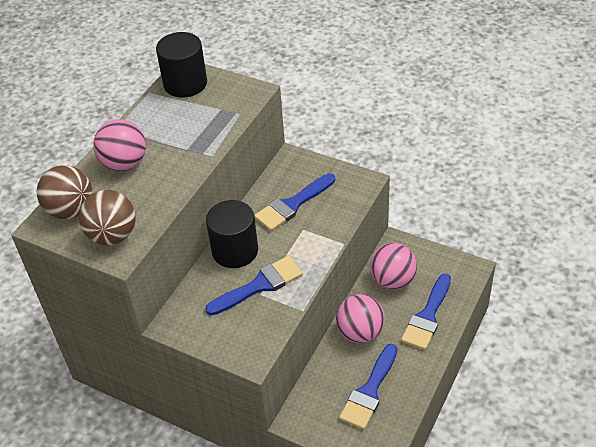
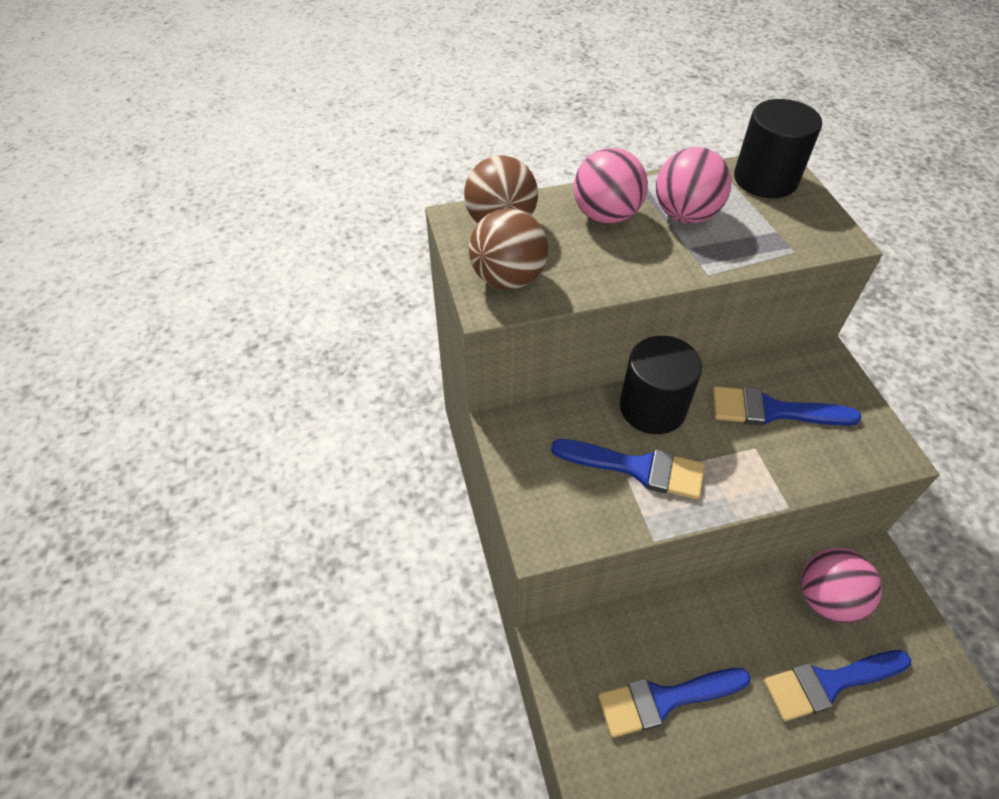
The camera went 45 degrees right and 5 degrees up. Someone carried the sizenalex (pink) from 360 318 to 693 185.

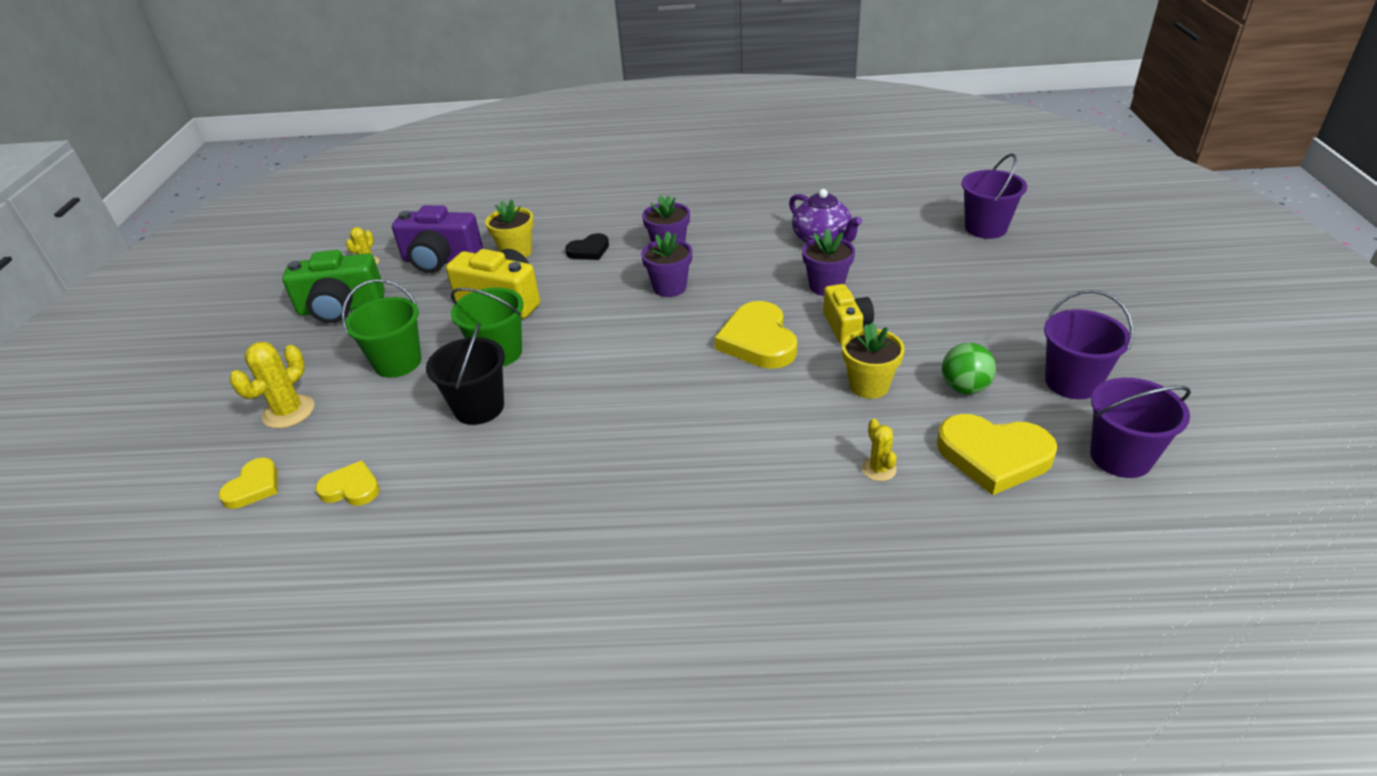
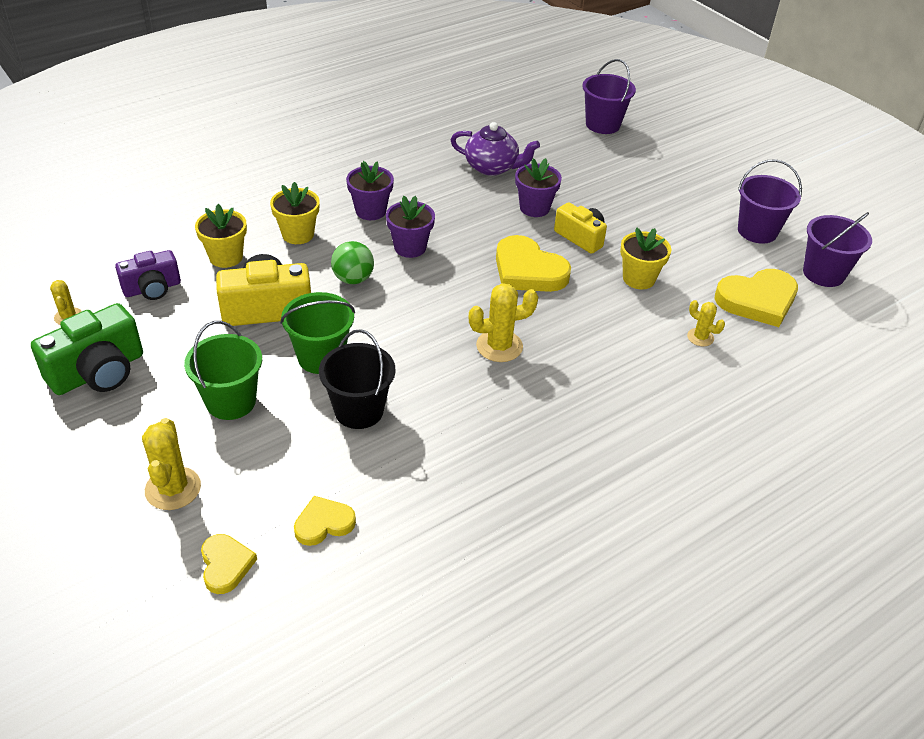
The camera went 40 degrees left and 5 degrees up. Someone scaled the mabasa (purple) at 437 239 by 0.65. Someone swapped the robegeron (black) at 587 246 for the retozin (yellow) at 295 213. Someone carried the sizenalex (green) from 969 368 to 352 262. Someone put down the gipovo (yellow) at 503 322.

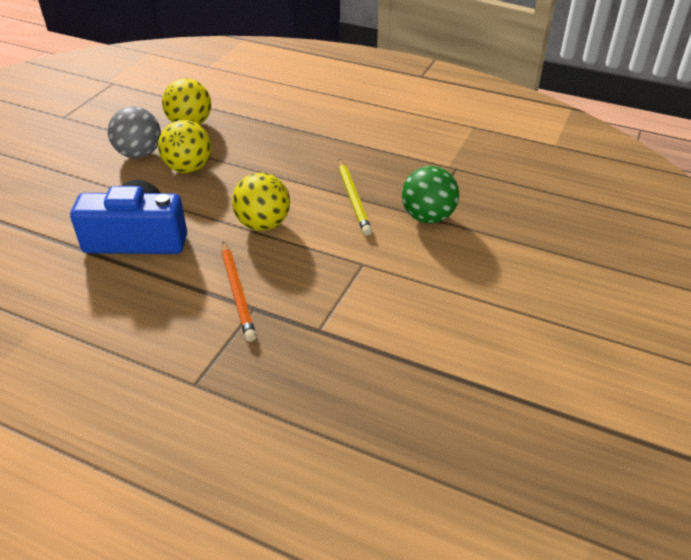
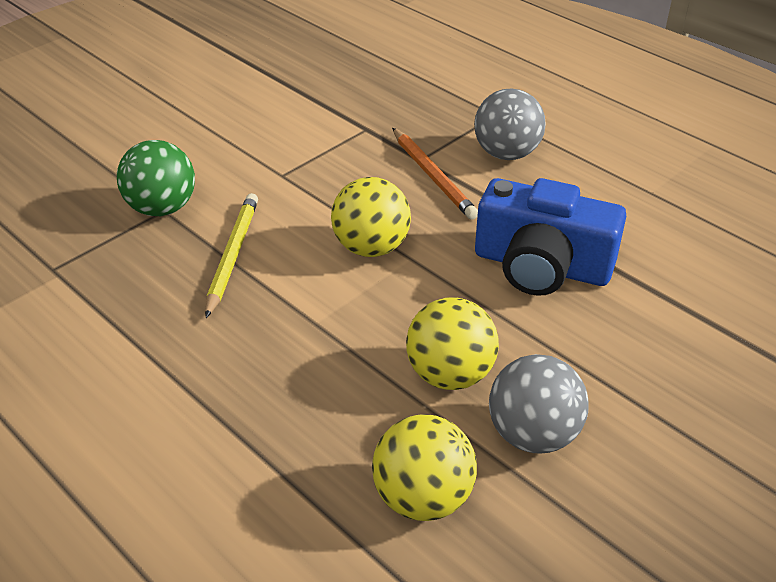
The camera went 160 degrees left and 0 degrees up. Someone rotated the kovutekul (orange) at 239 291 by 150 degrees clockwise. Someone put down the sizenalex (grey) at 510 124.

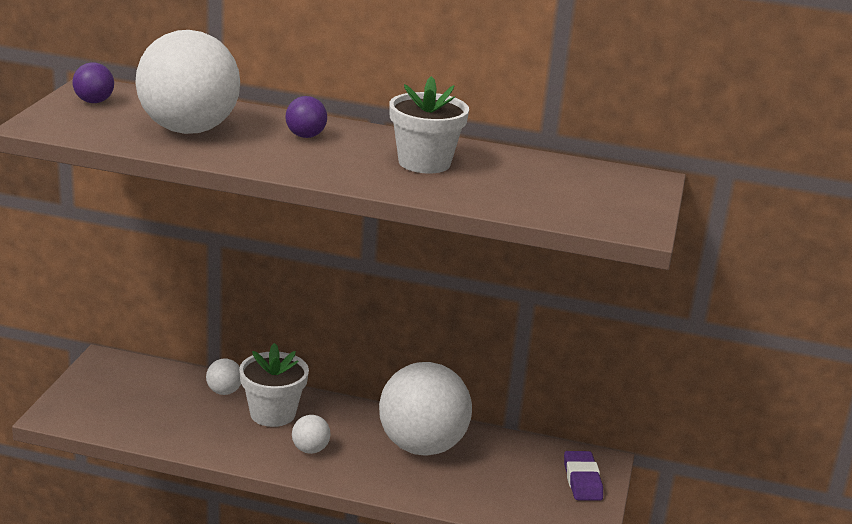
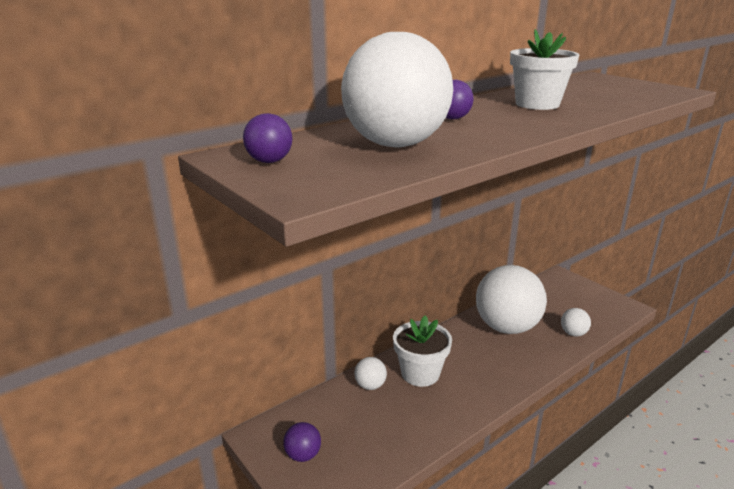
The camera went 50 degrees left and 0 degrees up. Someone carried the sizenalex (white) from 311 434 to 576 322. Someone took away the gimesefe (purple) at 583 476. Someone put down the sizenalex (purple) at 302 442.

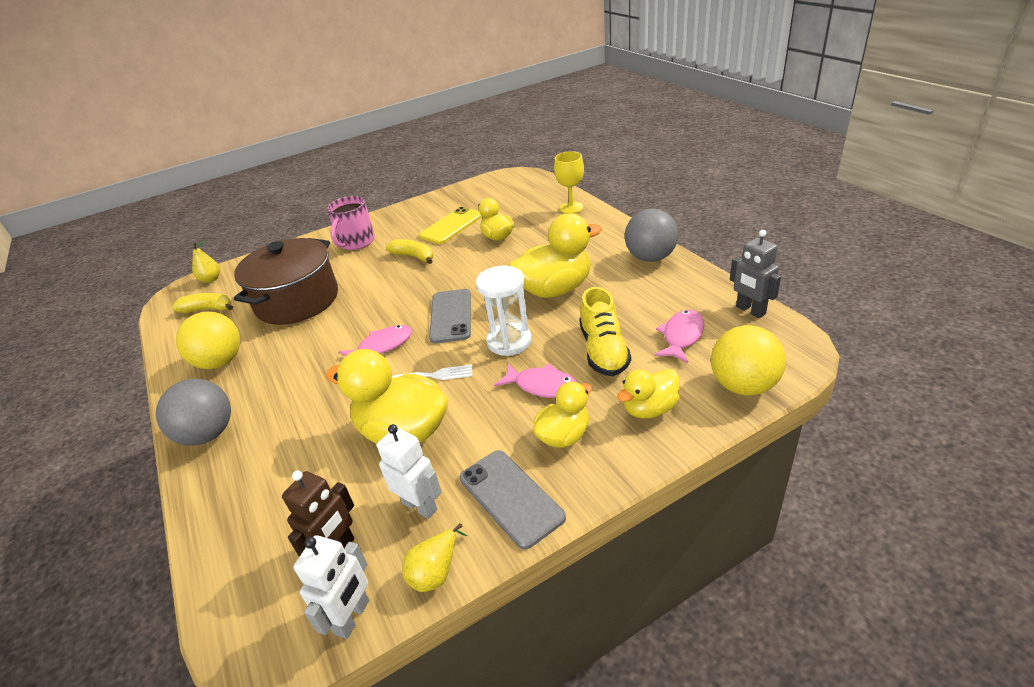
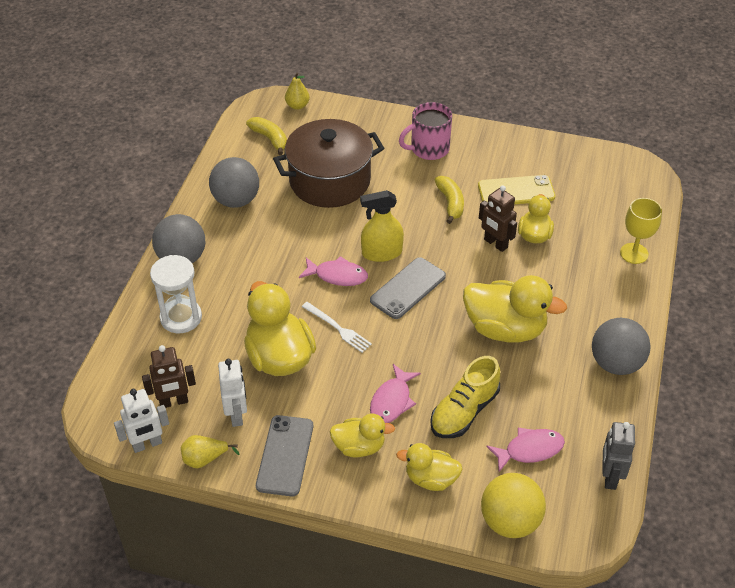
The camera went 40 degrees right and 10 degrees up. Someone carried the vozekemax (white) from 504 311 to 176 294. Someone repainted the sizenalex (yellow) at 208 340, which became the sizenalex (grey) at 234 182. Someone rotated the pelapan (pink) at 535 380 by 45 degrees clockwise. Someone put down the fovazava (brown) at 498 219. Someone put down the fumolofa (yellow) at 382 226.

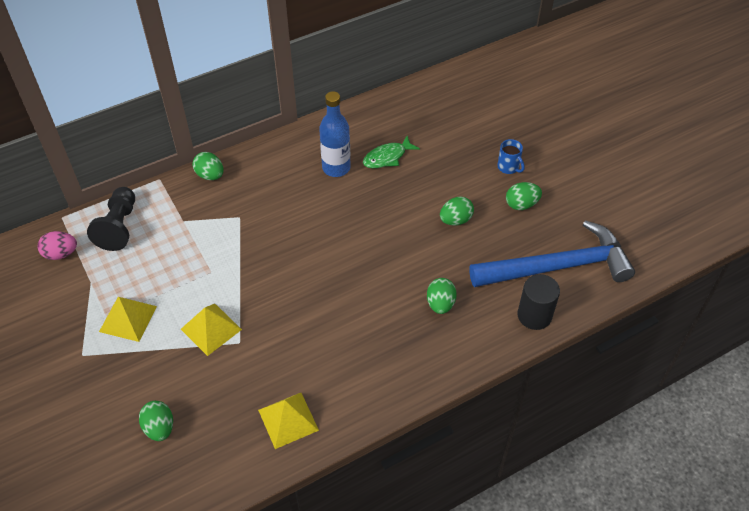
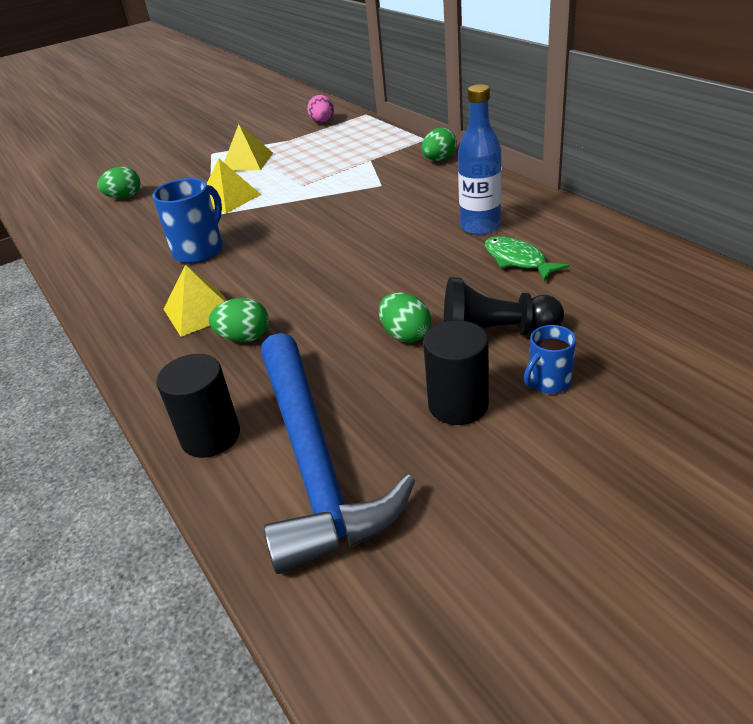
The camera went 90 degrees right and 15 degrees down. Someone swapped the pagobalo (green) at 524 196 for the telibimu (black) at 456 373. Someone carried the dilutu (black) from 111 219 to 504 306. Someone carried the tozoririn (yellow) from 288 421 to 195 301. Someone put down the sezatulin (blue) at 187 220.

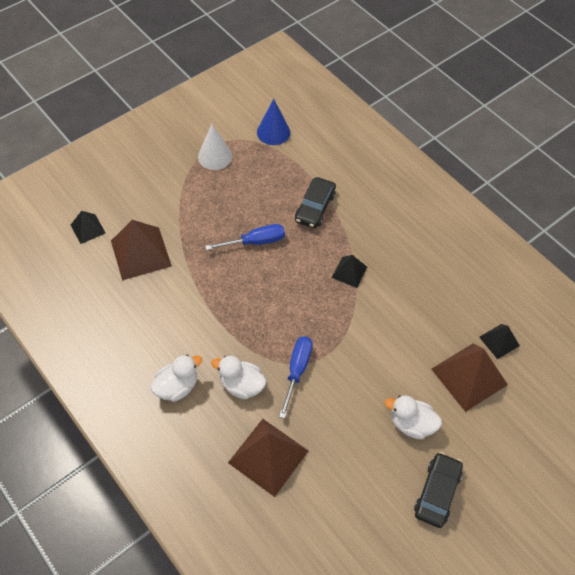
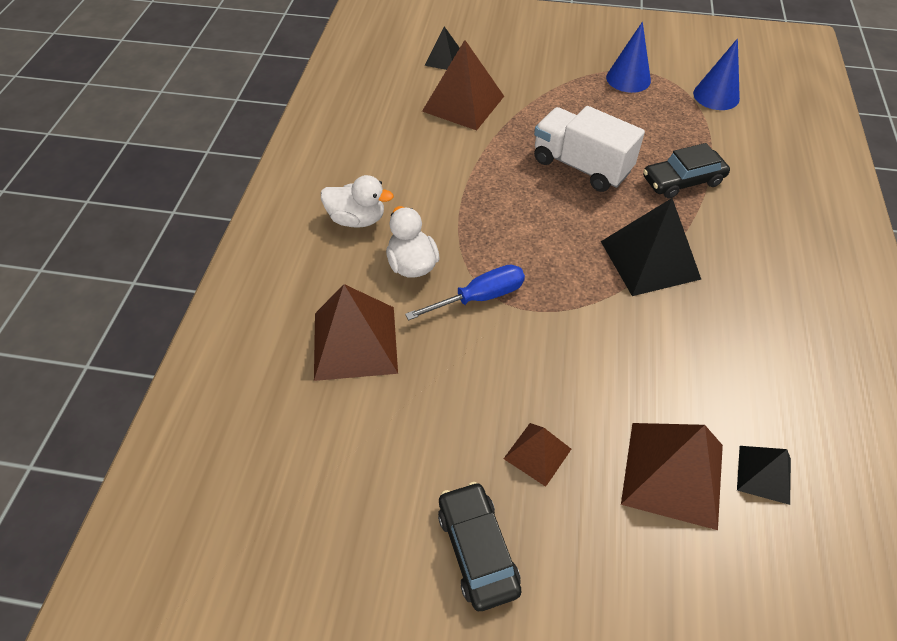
The camera went 50 degrees right and 5 degrees down. Someone repainted the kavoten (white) at 215 147, which became the kavoten (blue) at 628 57. Someone swapped the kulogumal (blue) at 245 237 for the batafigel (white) at 589 149. Someone scaled the tozoririn (black) at 349 271 by 1.83. Someone swapped the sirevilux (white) at 413 417 for the tozoririn (brown) at 537 455. Someone rotated the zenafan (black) at 438 490 by 90 degrees counterclockwise.

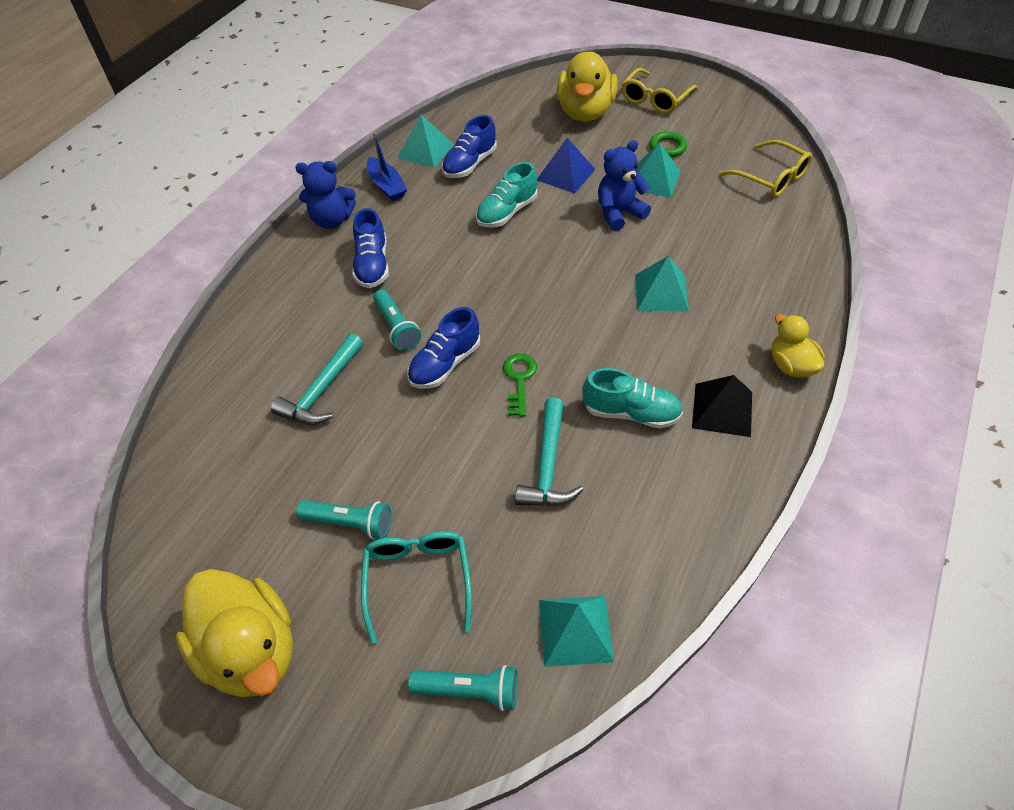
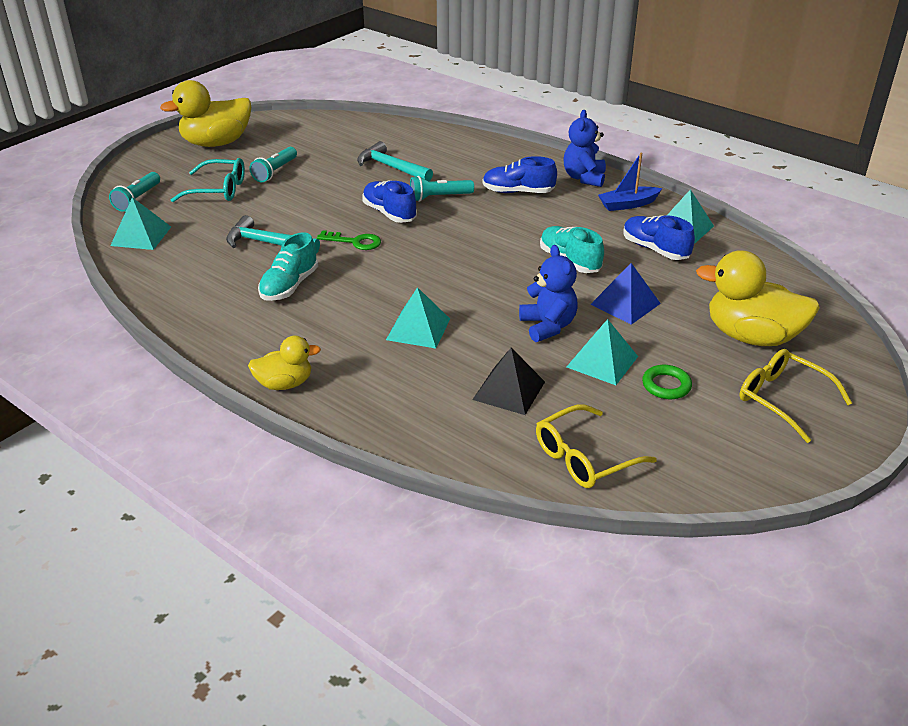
The camera went 100 degrees right and 15 degrees down. Someone carried the tozoririn (black) from 722 406 to 508 381.

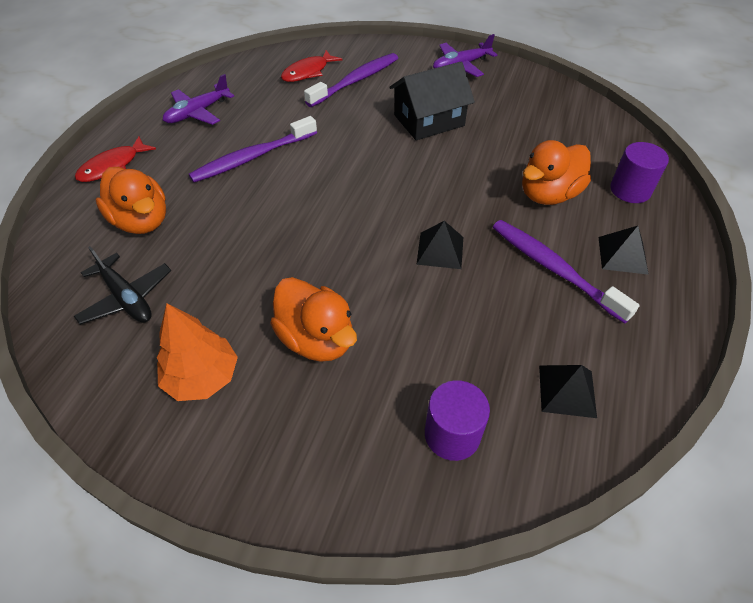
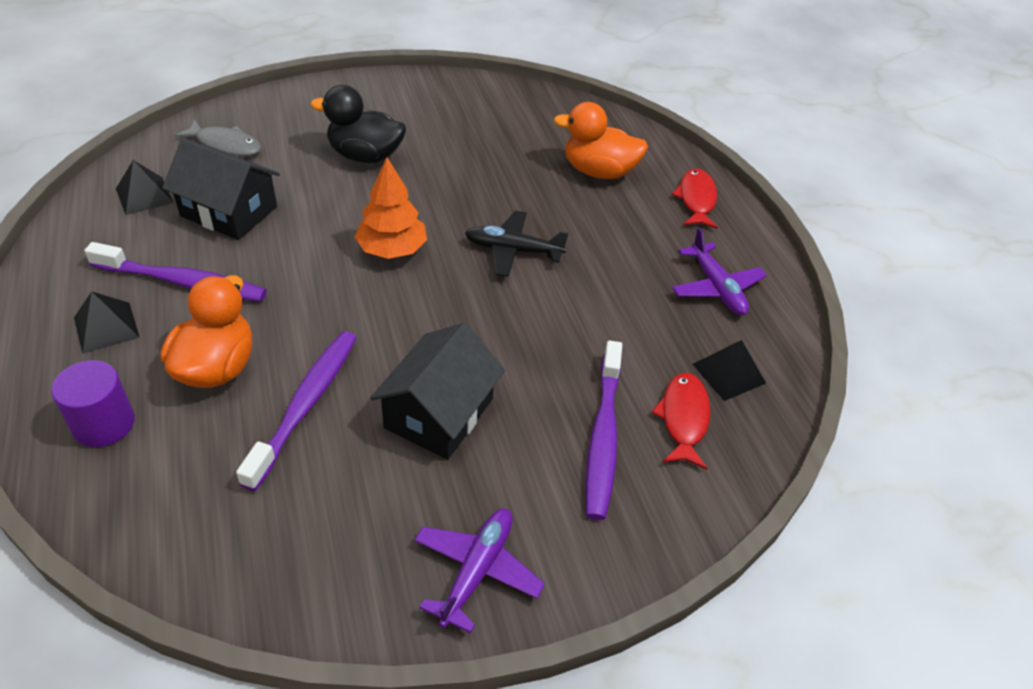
The camera went 140 degrees right and 5 degrees down. Someone rotated the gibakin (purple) at 198 99 by 150 degrees clockwise. Someone carried the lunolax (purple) from 253 149 to 296 411. Someone carried the tozoririn (black) from 439 245 to 729 370. Someone carried the gibakin (black) from 122 285 to 517 244. Someone repainted the sirevilux (orange) at 313 319, which became the sirevilux (black) at 358 124. Someone carried the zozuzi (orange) from 197 352 to 391 208. Someone swapped the telibimu (purple) at 457 420 for the pelapan (grey) at 218 137. Someone put down the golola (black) at 221 189.

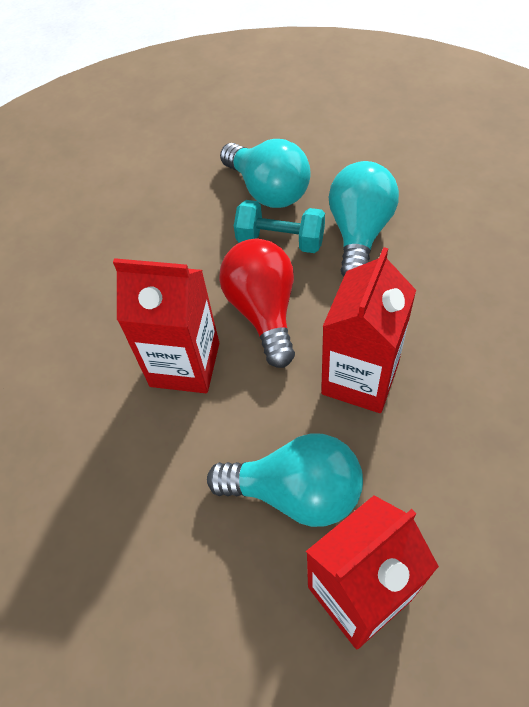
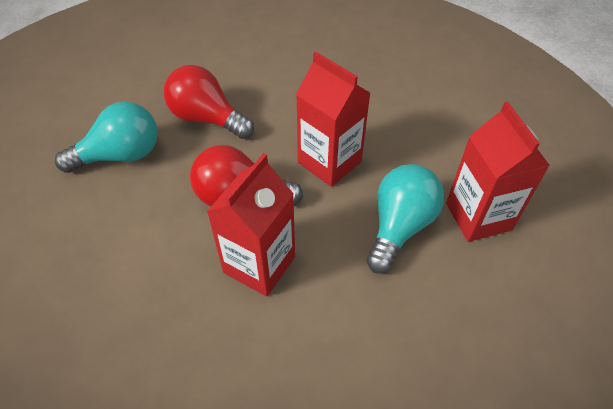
The camera went 75 degrees left and 5 degrees down. Someone repainted the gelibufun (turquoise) at 363 218, which became the gelibufun (red) at 209 102. Someone took away the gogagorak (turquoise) at 279 226.

